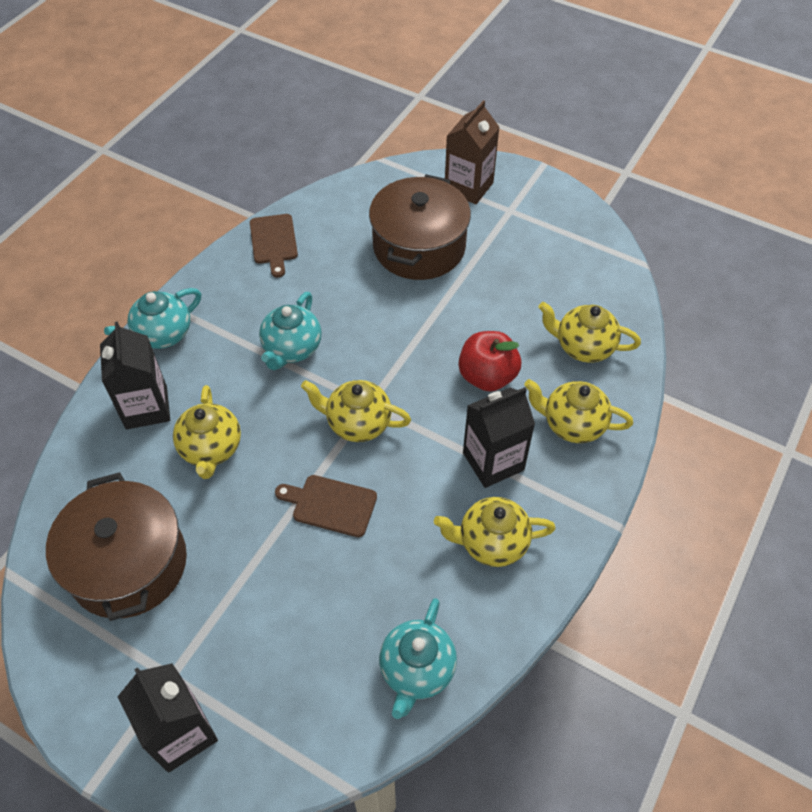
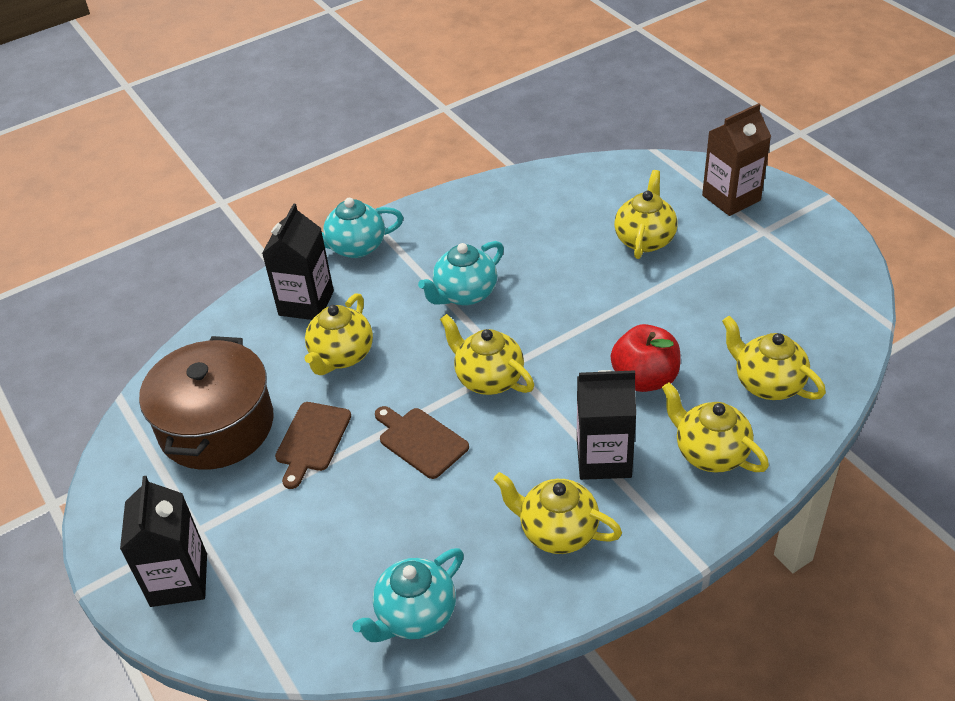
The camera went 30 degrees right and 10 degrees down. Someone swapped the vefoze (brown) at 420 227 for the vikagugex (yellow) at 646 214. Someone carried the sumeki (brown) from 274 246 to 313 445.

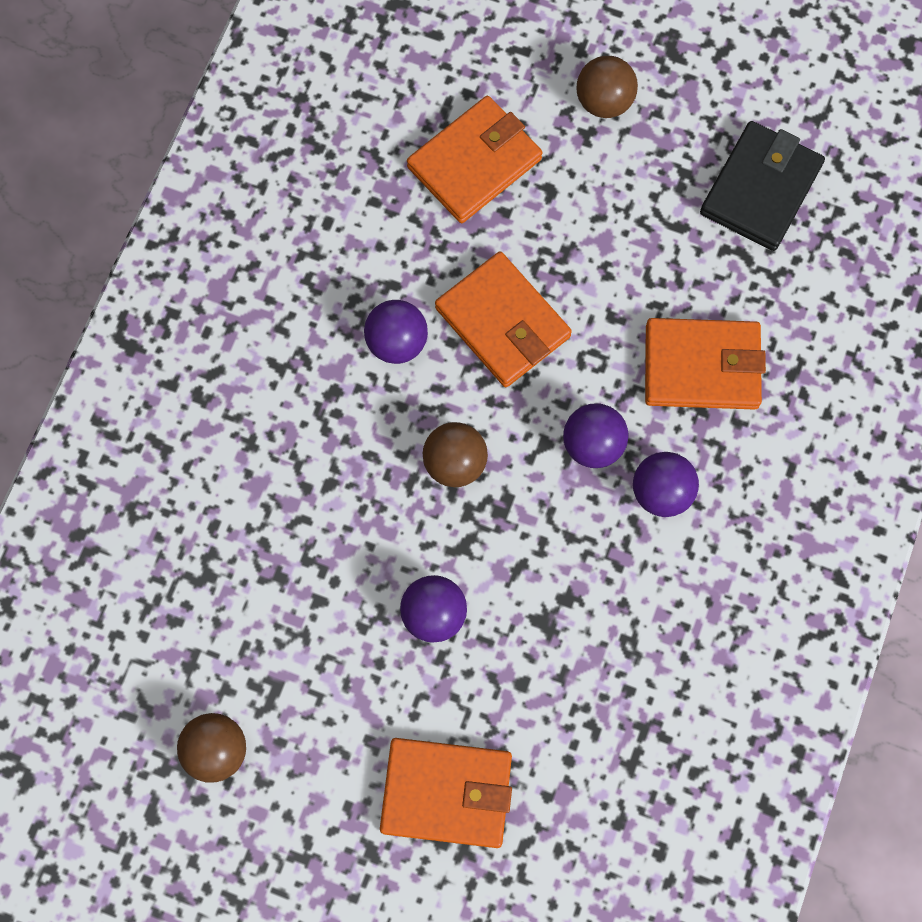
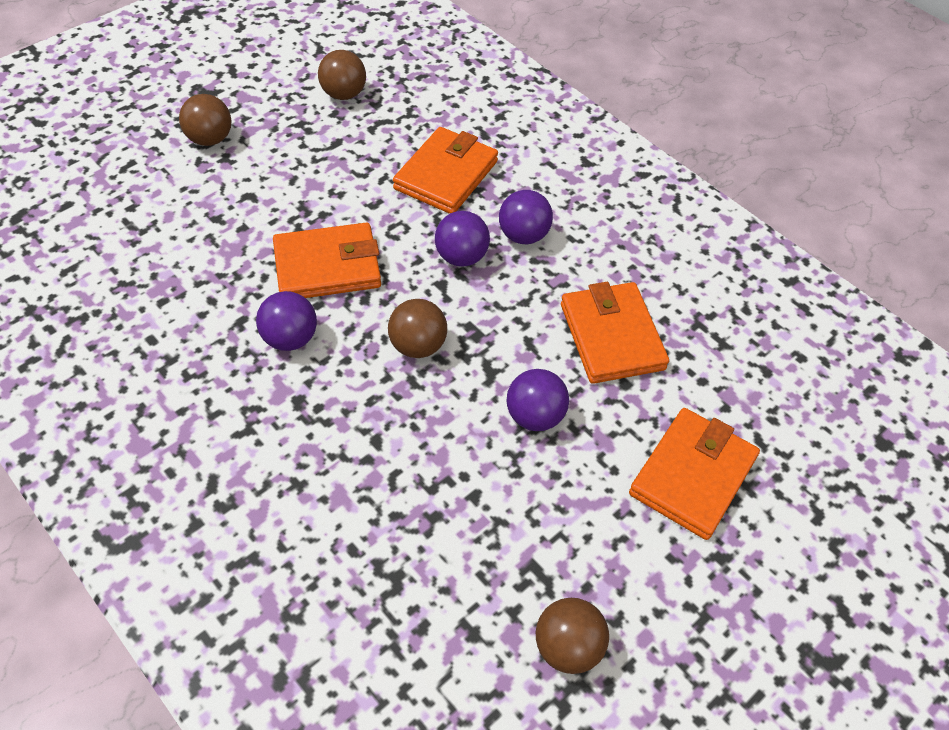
The camera went 65 degrees left and 20 degrees down. Someone carried the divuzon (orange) from 474 159 to 615 333. Someone swapped the divuzon (black) at 762 186 for the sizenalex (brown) at 342 75.

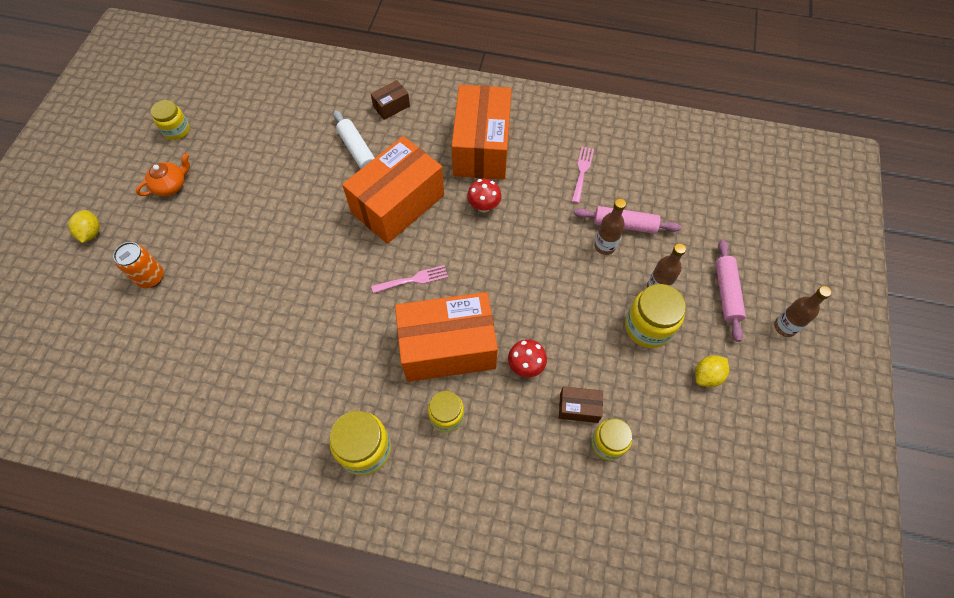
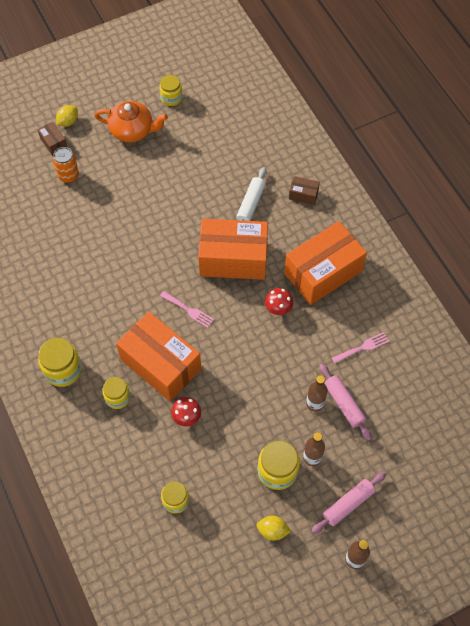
The camera went 50 degrees right and 0 degrees up. Someone scaled the vikagugex (orange) at 163 174 by 1.57. Someone carried the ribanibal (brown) from 581 404 to 52 139.

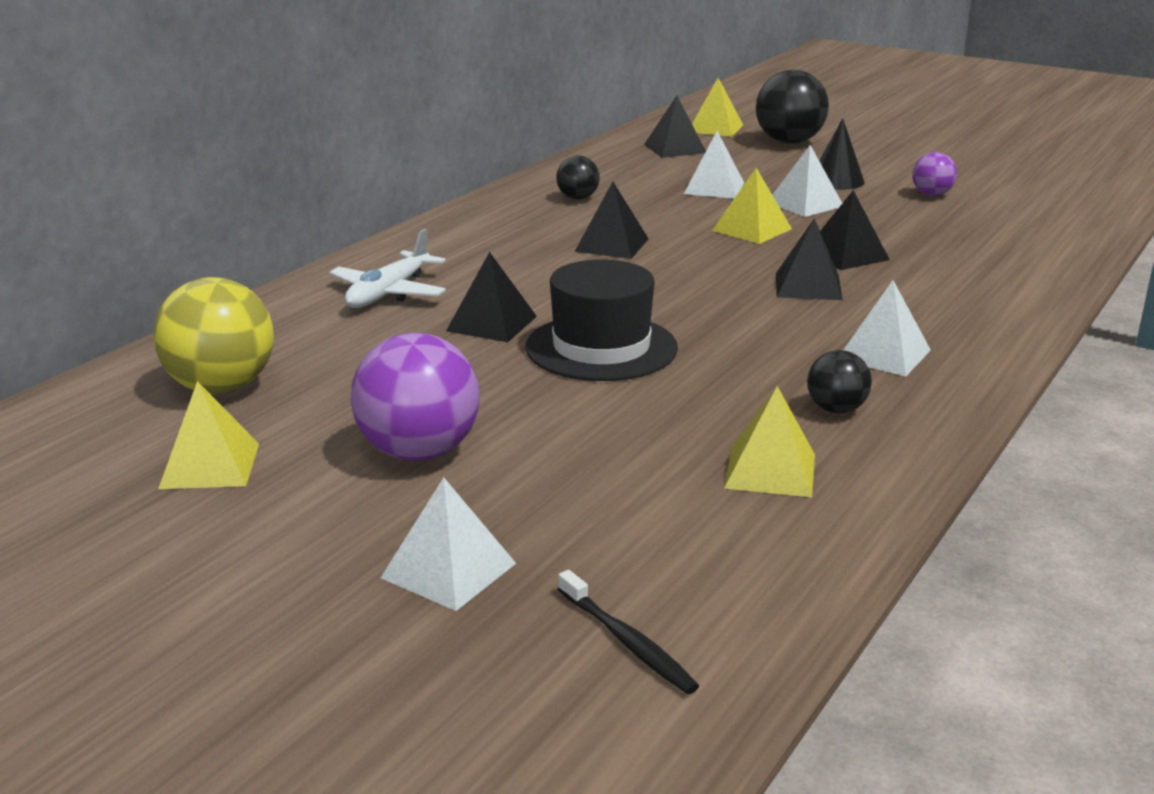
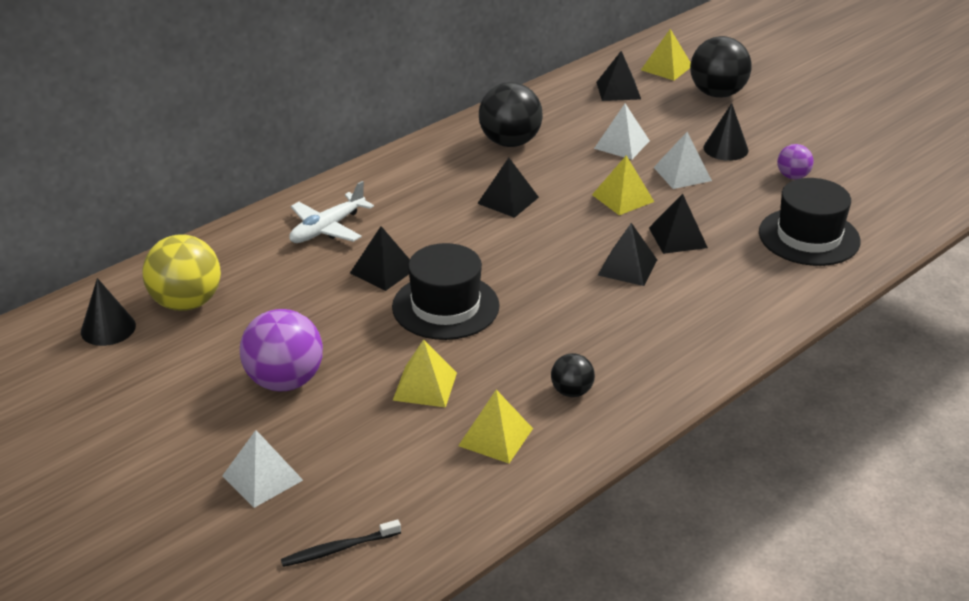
The camera went 15 degrees right and 10 degrees up. Someone scaled the sizenalex (black) at 578 178 by 1.88. Someone took away the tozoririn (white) at 887 328. Someone carried the tozoririn (yellow) from 208 435 to 424 373. Someone rotated the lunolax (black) at 628 632 by 90 degrees clockwise. Someone put down the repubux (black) at 810 222. Someone put down the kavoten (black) at 108 312.

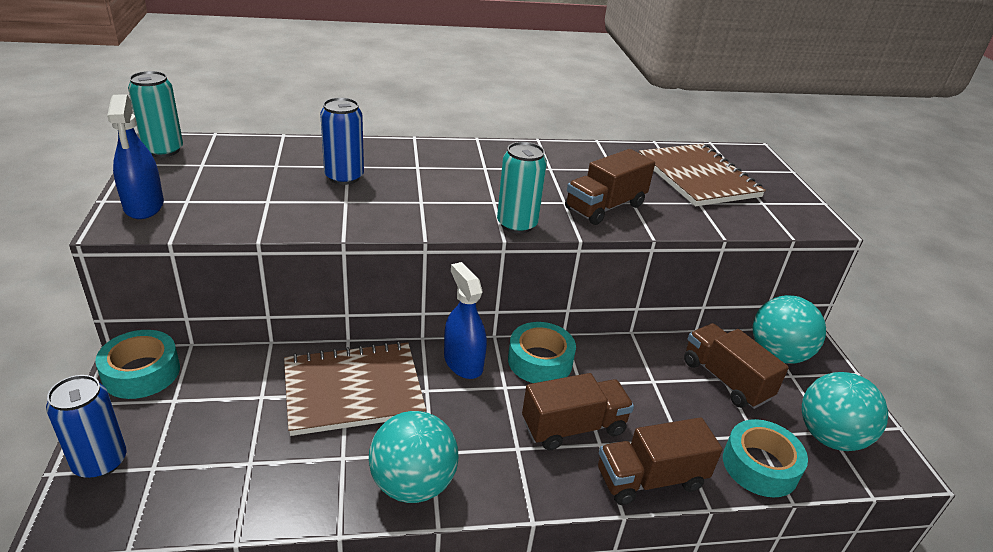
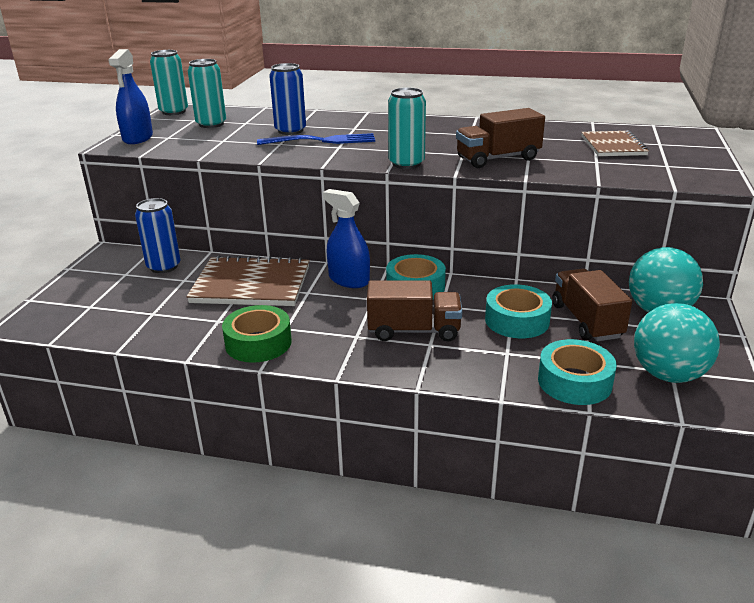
The camera went 25 degrees right and 5 degrees down. Someone scaled the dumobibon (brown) at 702 175 by 0.62. Someone rotated the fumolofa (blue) at 465 320 by 45 degrees counterclockwise. Someone carried the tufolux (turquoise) from 137 364 to 518 311. Someone carried the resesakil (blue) from 86 427 to 158 235. Someone swapped the sizenalex (turquoise) at 413 457 for the tufolux (green) at 257 334. Someone took away the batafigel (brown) at 660 461. Someone put down the resesakil (turquoise) at 207 93. Someone put down the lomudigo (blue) at 316 139.

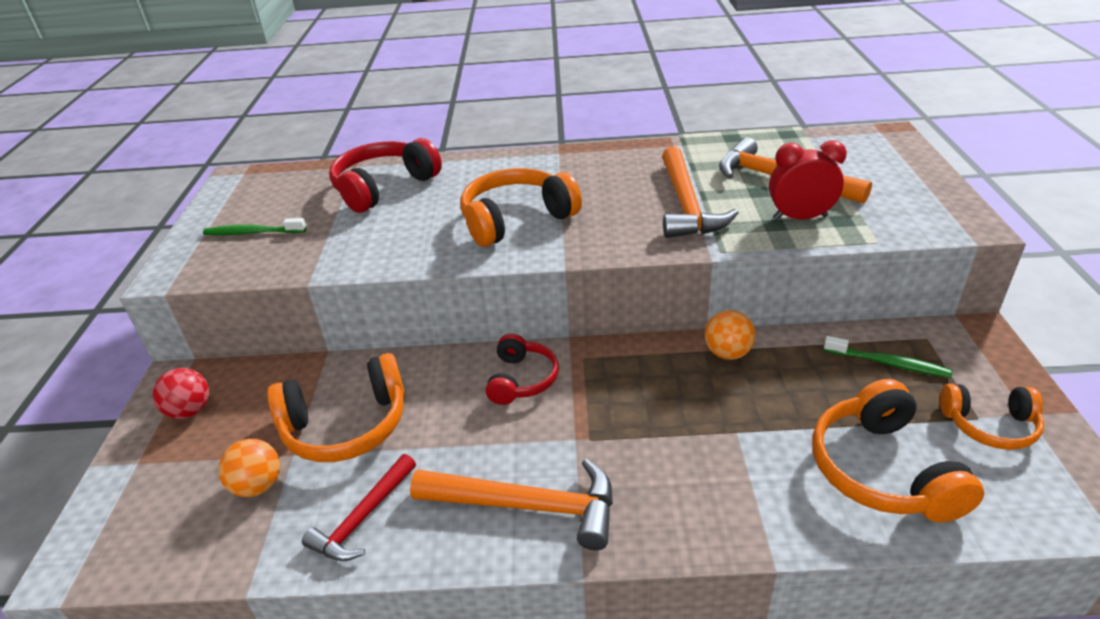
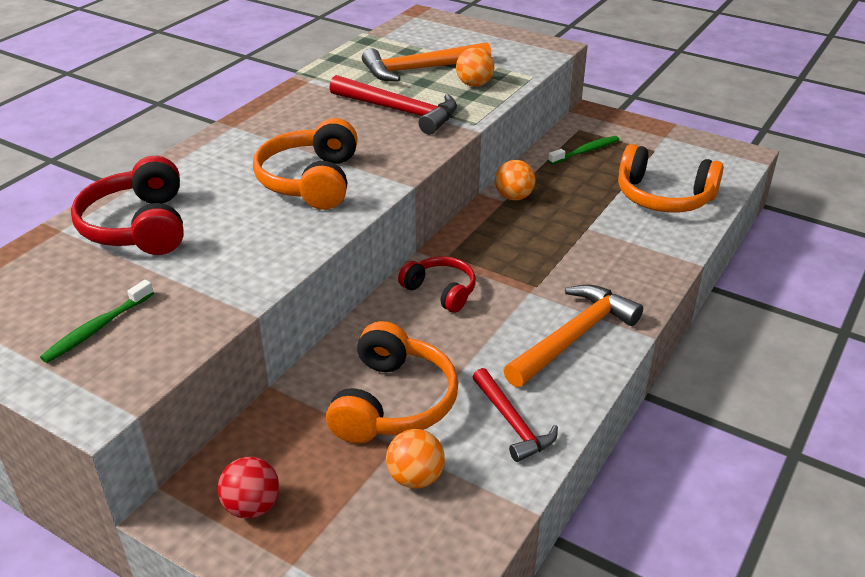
The camera went 60 degrees left and 0 degrees up. Someone swapped the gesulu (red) at 808 180 for the sizenalex (orange) at 475 67. Someone repainted the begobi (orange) at 700 192, which became the begobi (red) at 393 105. Someone took away the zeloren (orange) at 992 417.

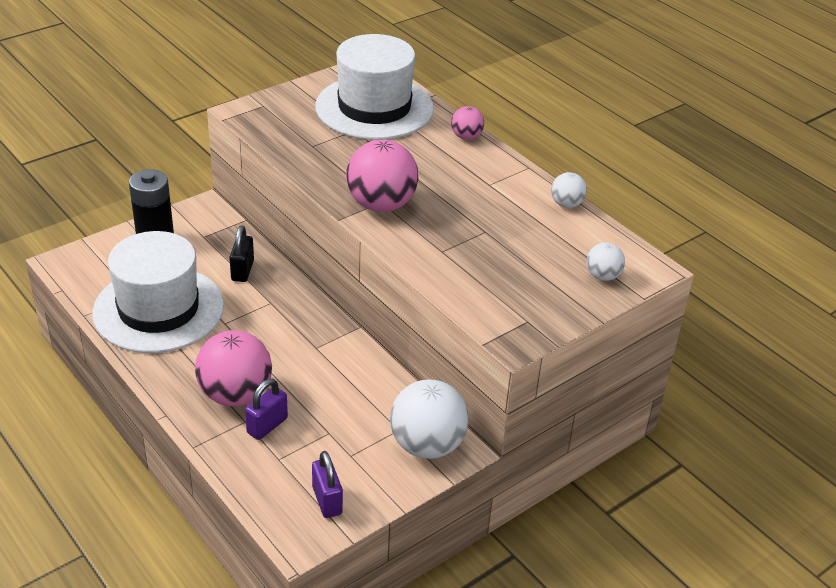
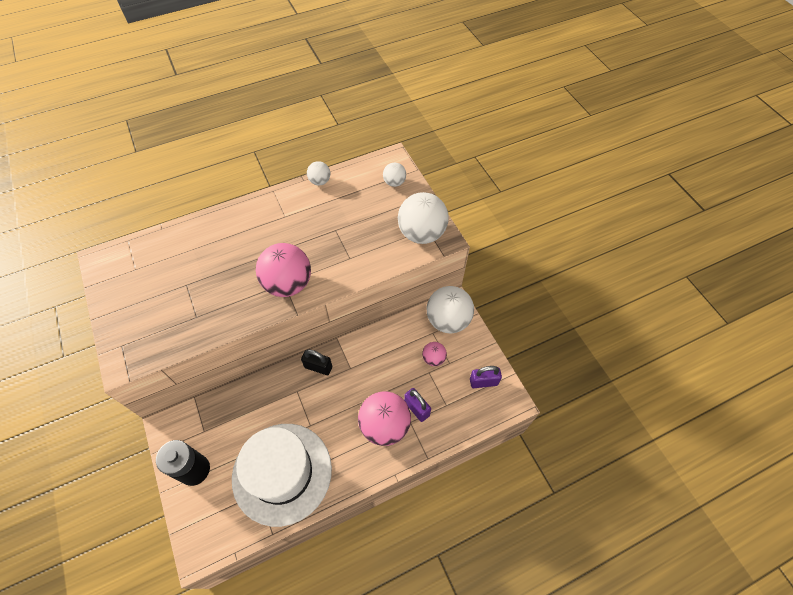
The camera went 75 degrees left and 20 degrees up. Someone took away the repubux (white) at 374 87. Someone carried the sizenalex (pink) from 467 123 to 434 354. Someone carried the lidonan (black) from 241 253 to 316 362. Someone put down the sizenalex (white) at 423 218.

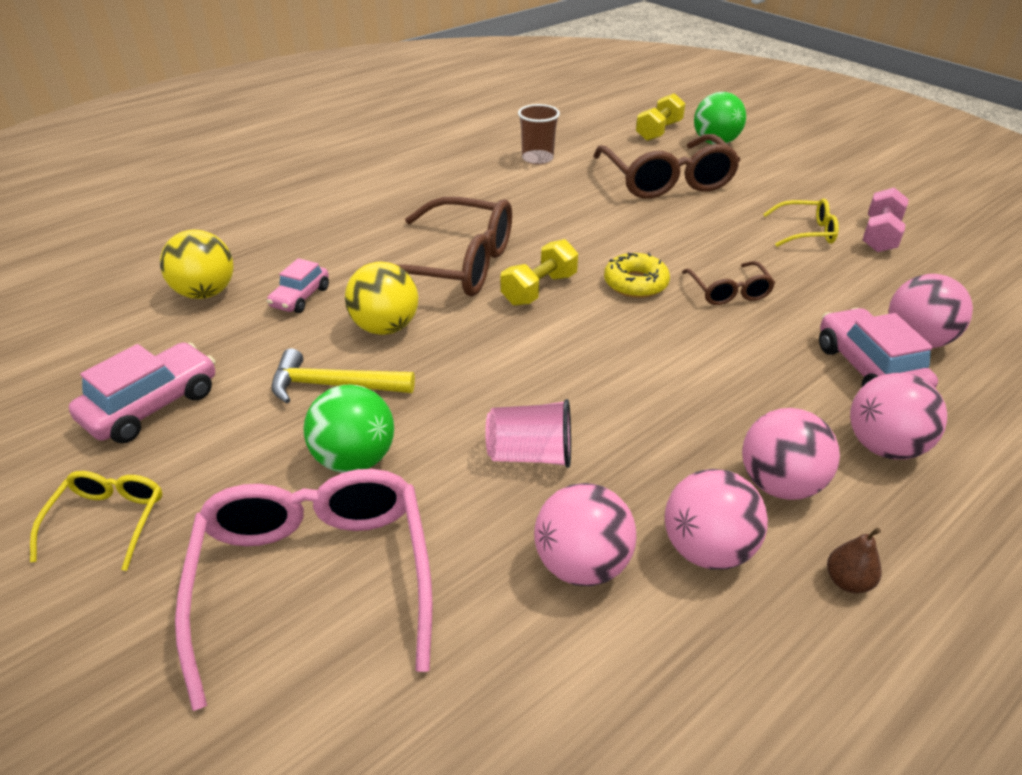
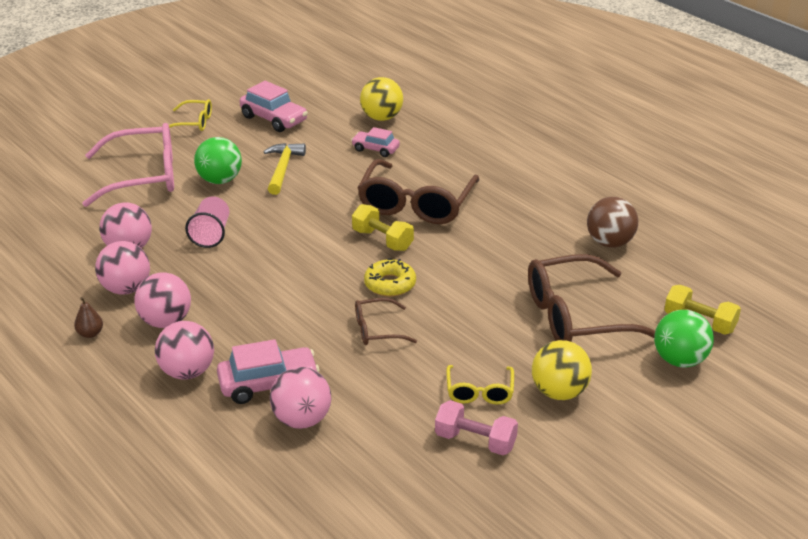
The camera went 90 degrees right and 5 degrees down. Someone swapped the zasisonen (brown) at 539 134 for the sizenalex (brown) at 612 222. Someone carried the sizenalex (yellow) from 381 298 to 562 370.

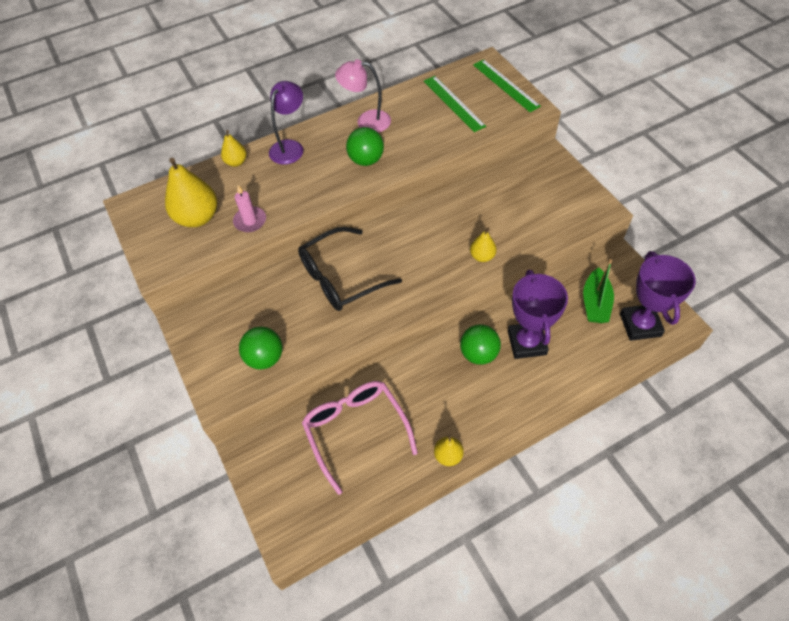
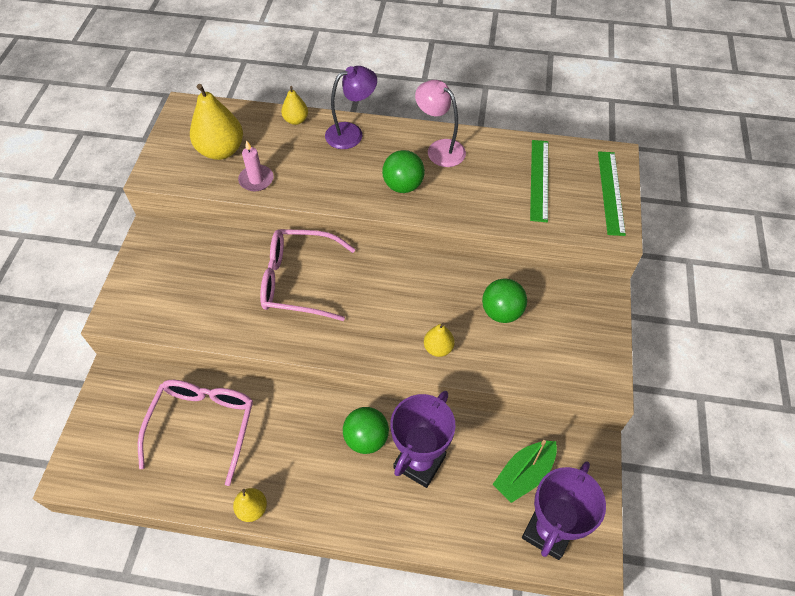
The camera went 35 degrees right and 0 degrees up. Someone repainted the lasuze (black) at 350 269, which became the lasuze (pink) at 307 275. Someone carried the sizenalex (green) from 261 348 to 504 300.

